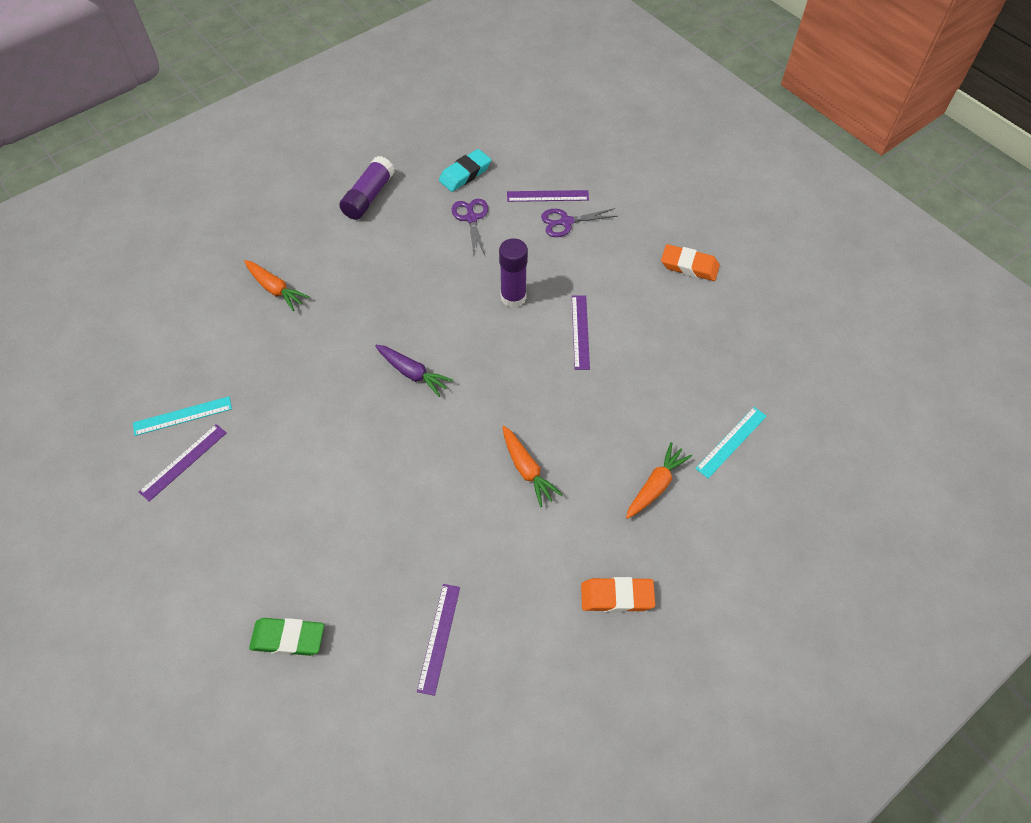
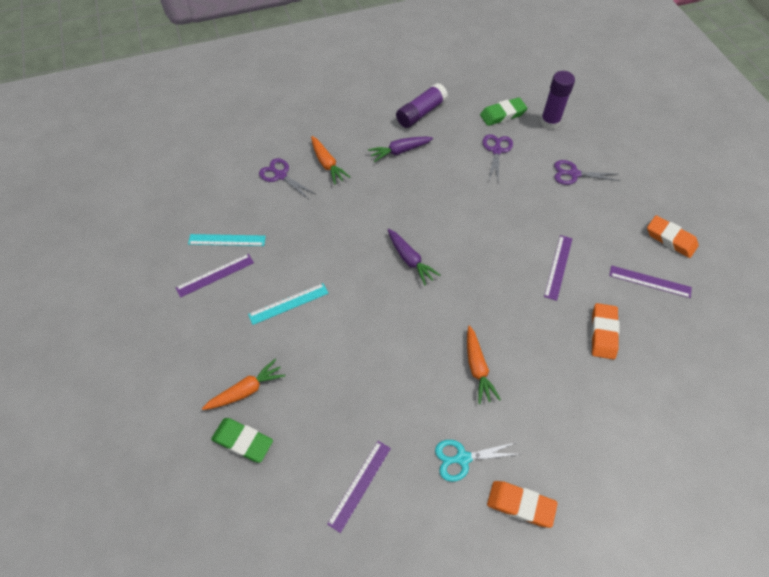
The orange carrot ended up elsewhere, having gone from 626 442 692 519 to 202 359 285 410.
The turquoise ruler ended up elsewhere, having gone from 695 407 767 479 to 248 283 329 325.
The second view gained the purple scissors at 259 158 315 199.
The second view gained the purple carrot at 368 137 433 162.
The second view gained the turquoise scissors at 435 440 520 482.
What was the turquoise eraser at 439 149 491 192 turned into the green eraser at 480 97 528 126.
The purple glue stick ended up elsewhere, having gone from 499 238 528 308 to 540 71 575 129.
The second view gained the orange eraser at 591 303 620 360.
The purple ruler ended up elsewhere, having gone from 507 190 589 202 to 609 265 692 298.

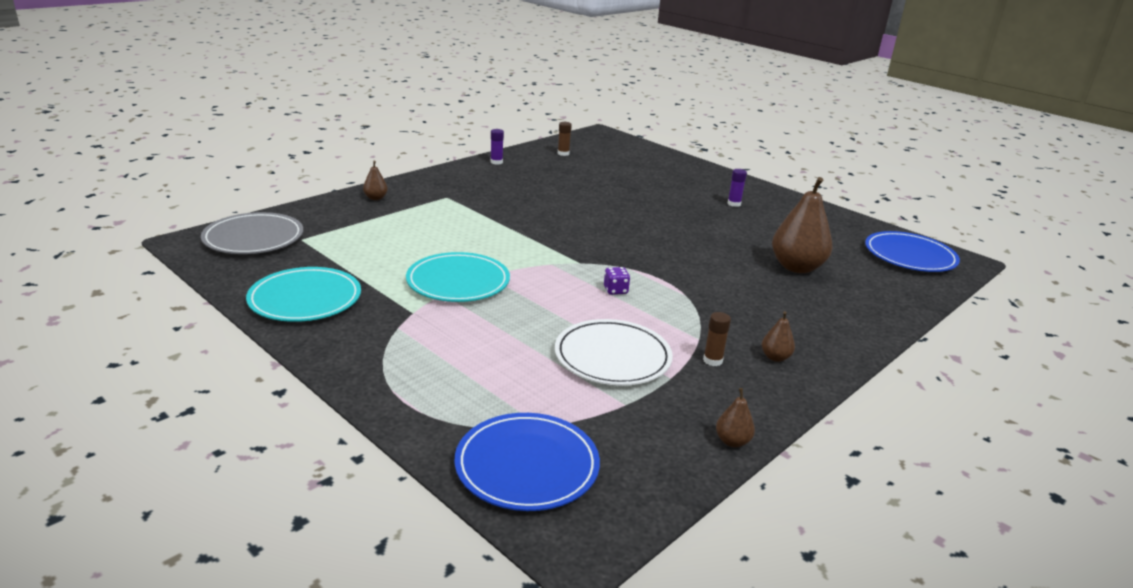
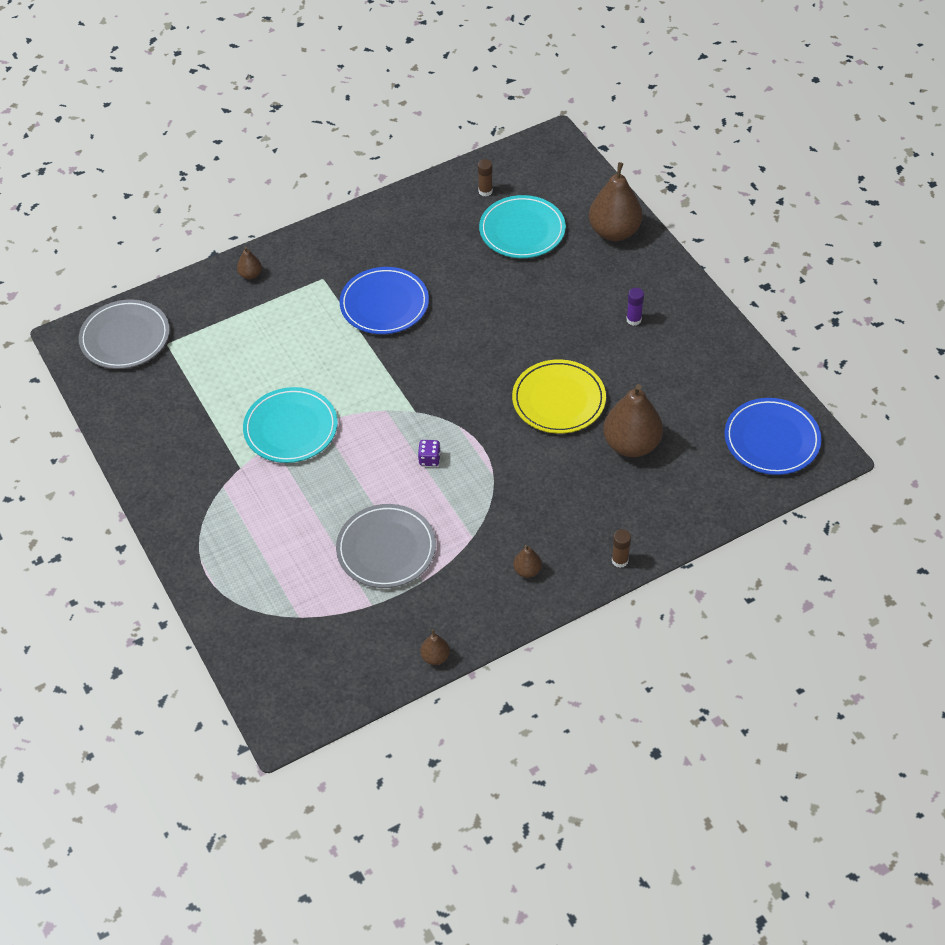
What was the white plate at 555 319 673 385 turned into the grey plate at 336 504 436 588.
The blue plate ended up elsewhere, having gone from 455 413 600 511 to 339 267 429 334.
The turquoise plate ended up elsewhere, having gone from 246 267 361 322 to 479 195 566 258.
The second view gained the yellow plate at 512 359 606 434.
The second view gained the brown pear at 589 162 643 241.
The brown glue stick ended up elsewhere, having gone from 703 312 731 366 to 612 529 631 568.
The second view lost the purple glue stick at 490 129 504 165.

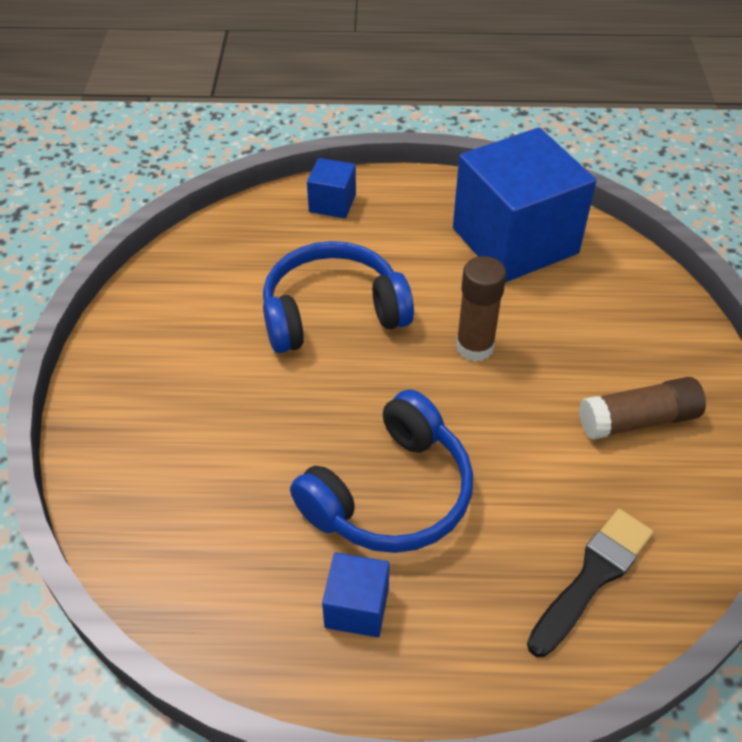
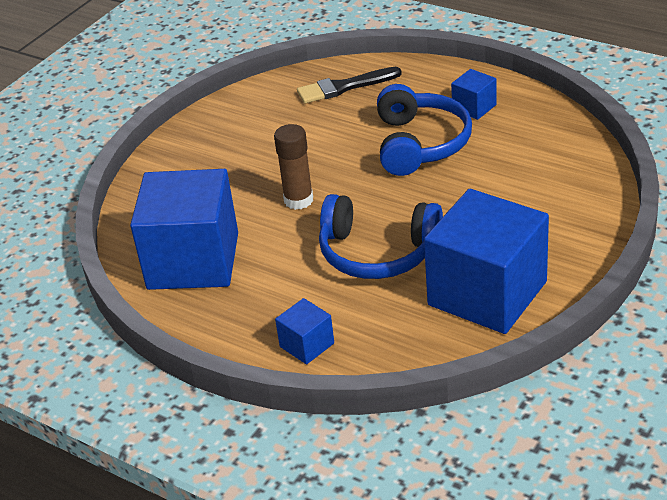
The blue headphones at 290 389 473 553 ended up facing another way, 105 degrees clockwise from before.
The second view gained the blue cube at 424 189 549 334.
The second view lost the brown glue stick at 579 377 706 440.

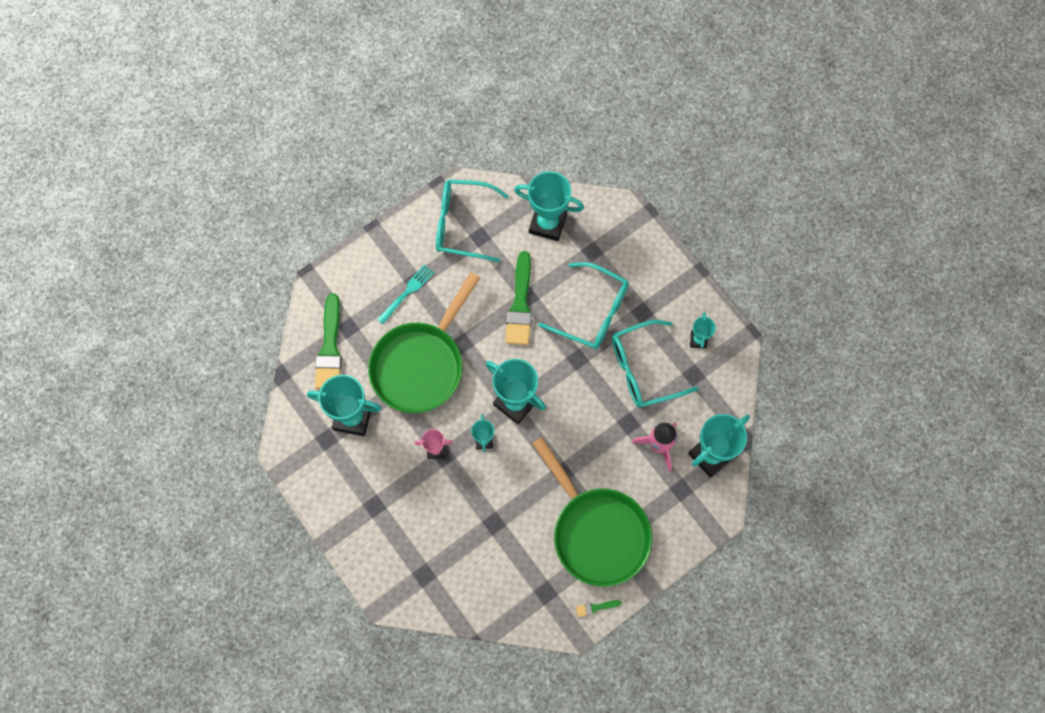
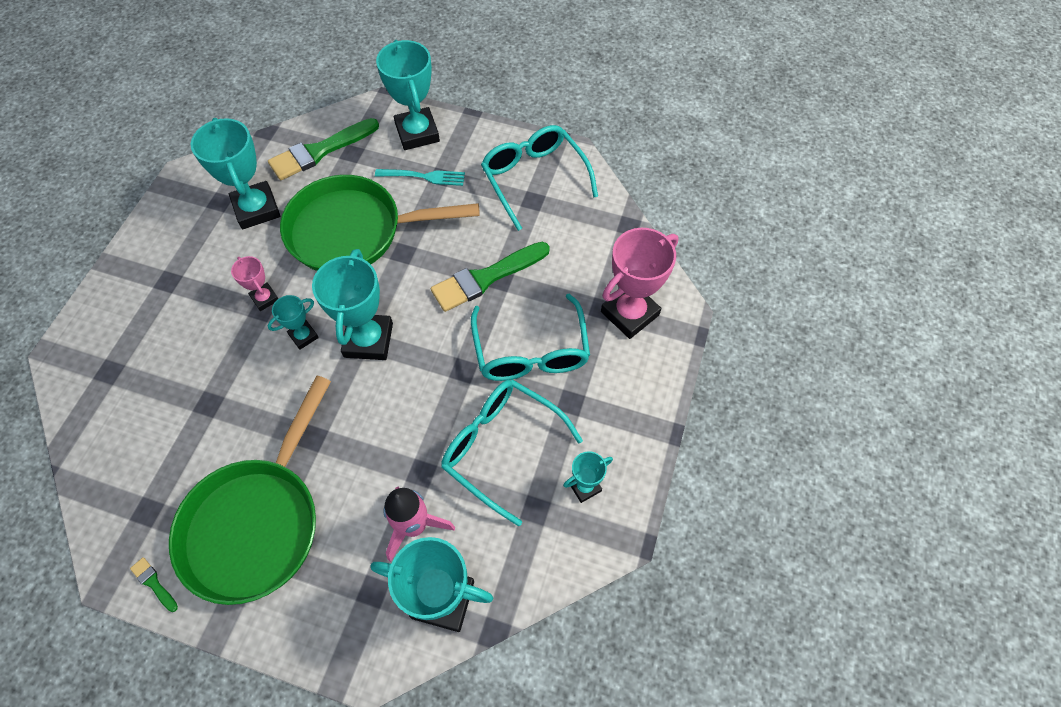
The turquoise trophy ended up elsewhere, having gone from 514 171 584 241 to 376 40 440 150.
The second view gained the pink trophy at 601 228 678 339.

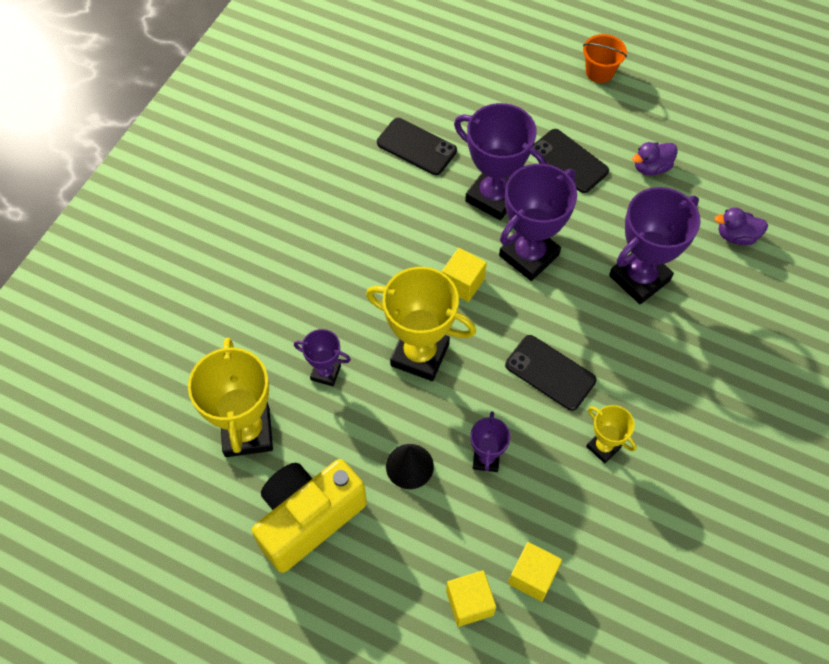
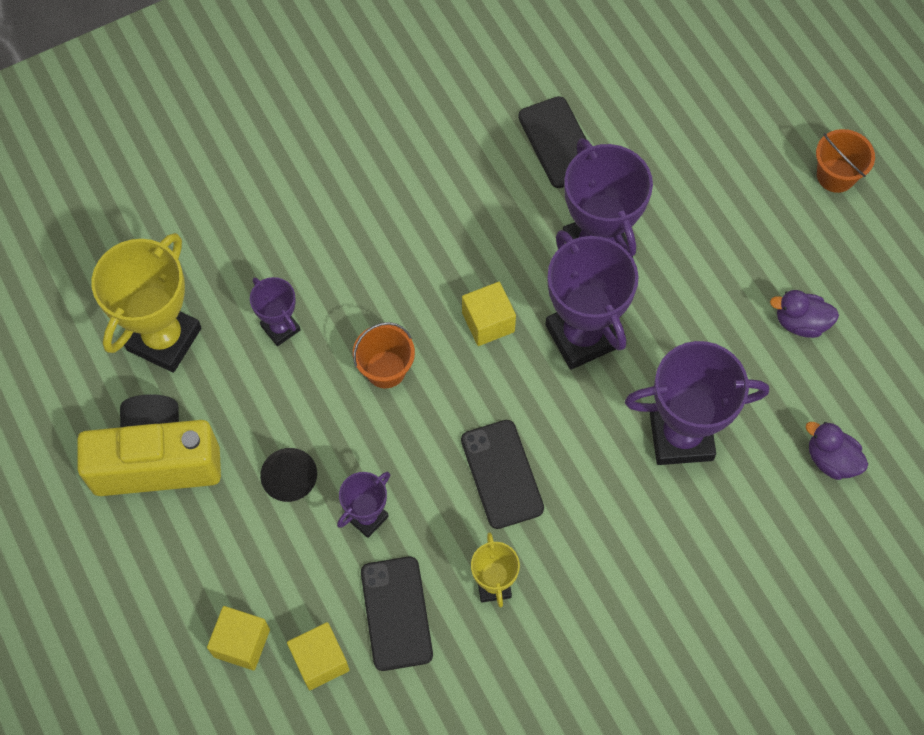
Where the yellow trophy stood at 366 267 476 381, the orange bucket came to stand at 353 322 415 388.
The black phone ended up elsewhere, having gone from 534 129 609 193 to 361 556 433 671.
The purple trophy at 499 164 577 281 ended up facing another way, 75 degrees clockwise from before.

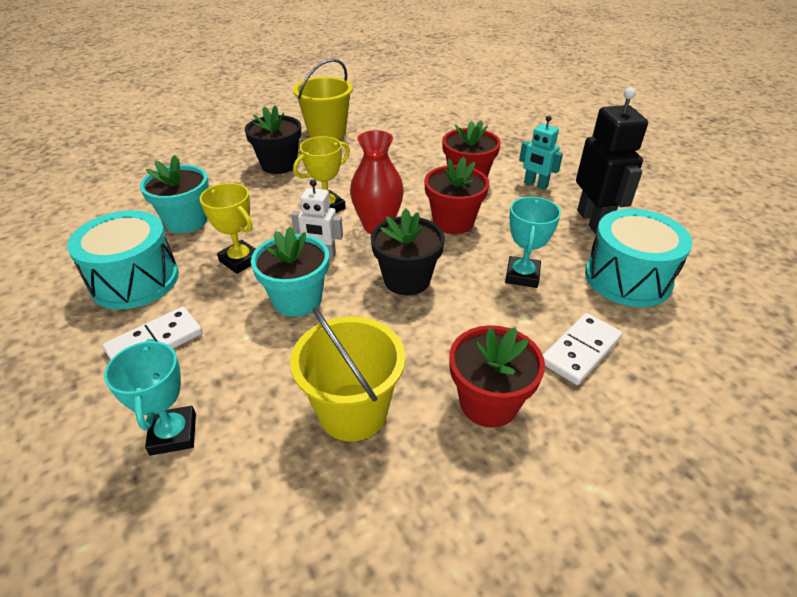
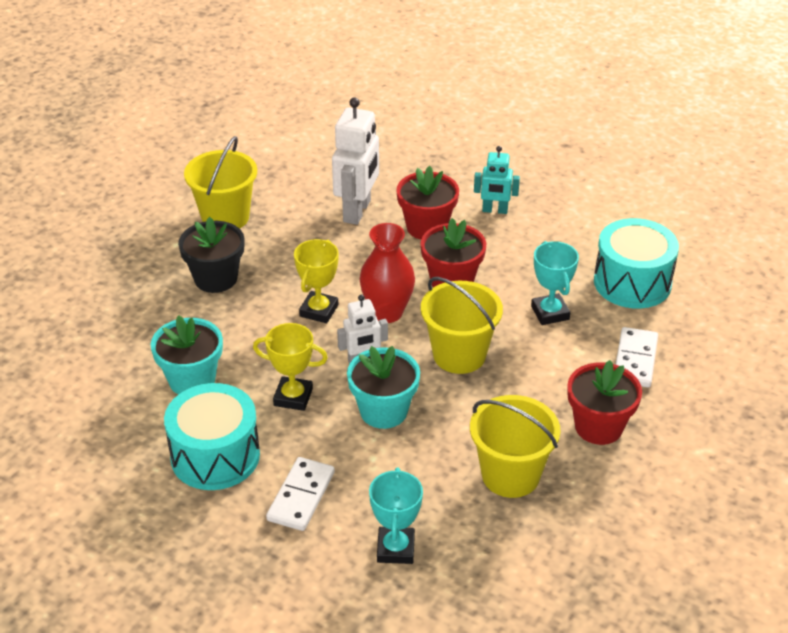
The second view gained the white robot at 332 97 379 225.
The turquoise trophy at 104 339 196 456 ended up facing another way, 45 degrees clockwise from before.
Where the black flower pot stood at 371 208 445 295, the yellow bucket came to stand at 421 277 503 374.
The second view lost the black robot at 576 87 648 234.

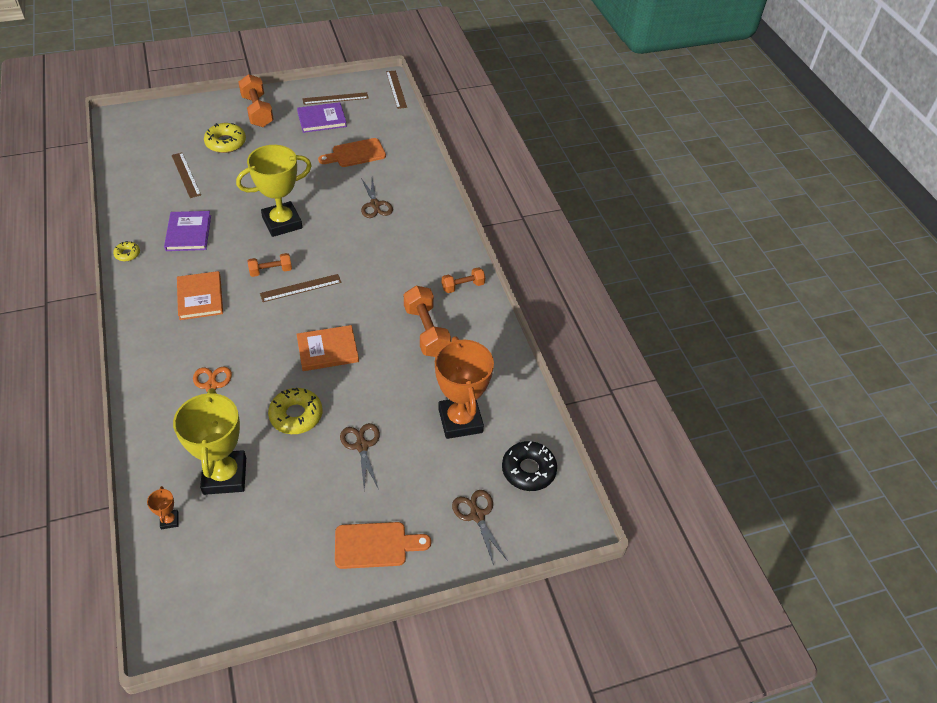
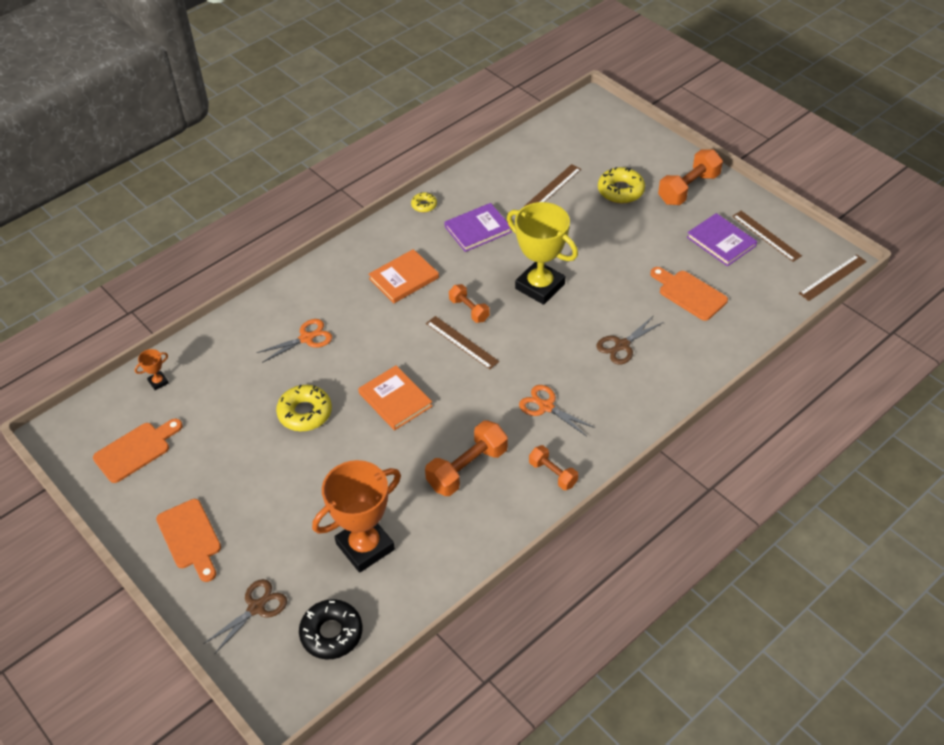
The second view gained the orange cutting board at 93 419 182 483.
The second view gained the orange scissors at 519 385 595 437.
The second view lost the yellow trophy at 173 388 246 495.
The second view lost the brown scissors at 340 423 380 490.

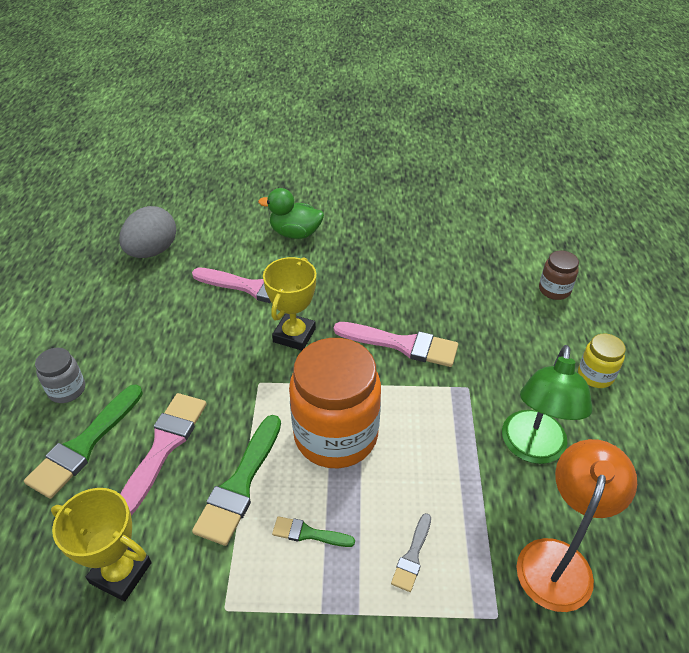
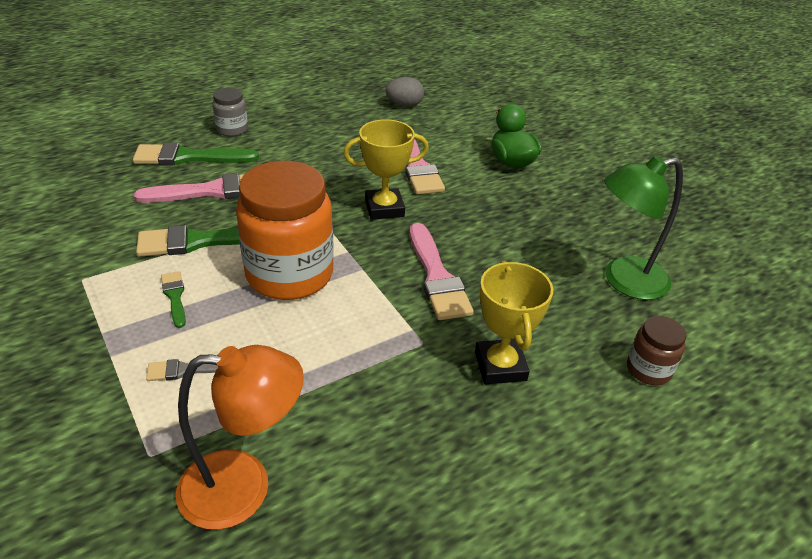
The size of the grey egg at 119 206 176 258 changed by a factor of 0.64.
The yellow trophy ended up elsewhere, having gone from 51 488 152 601 to 475 261 553 384.
The green lamp ended up elsewhere, having gone from 502 345 592 464 to 604 156 683 300.
The second view lost the yellow jar at 578 334 626 388.

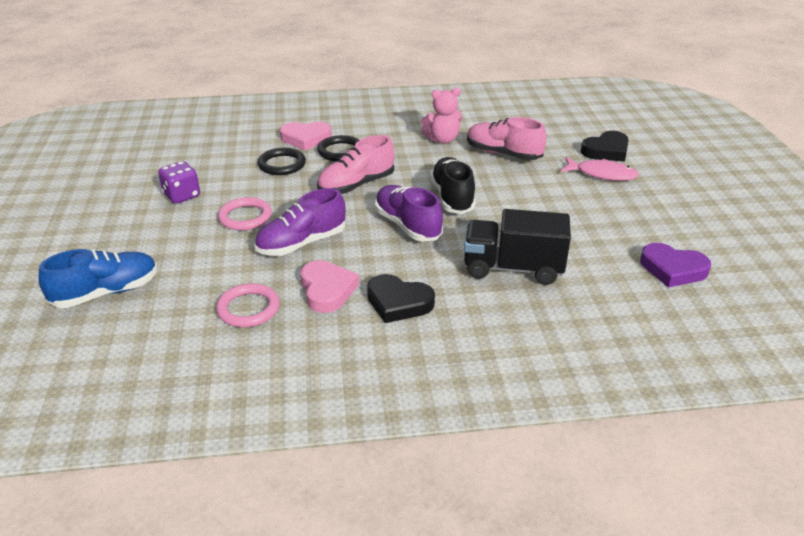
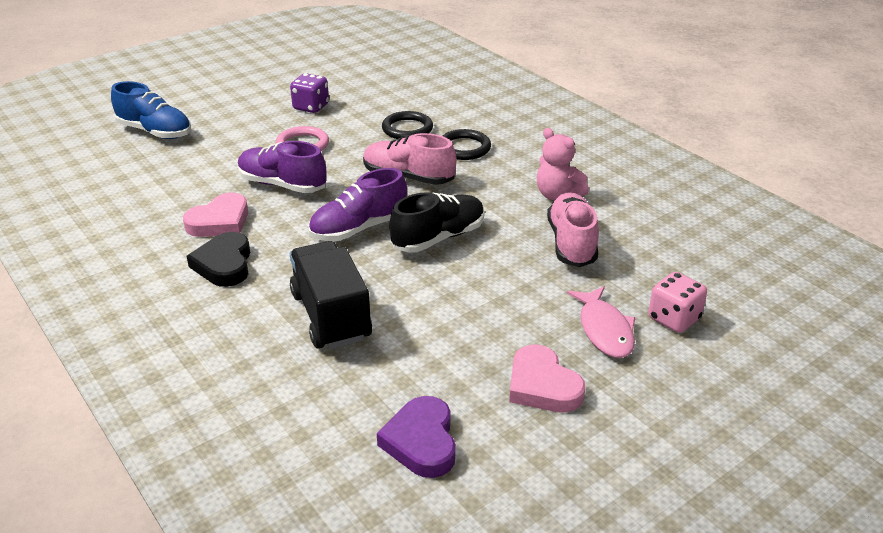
The purple shoe at 375 185 443 242 ended up facing another way, 150 degrees counterclockwise from before.
The pink heart ended up elsewhere, having gone from 280 122 332 151 to 509 345 586 412.
Where the black heart stood at 581 131 629 162, the pink dice came to stand at 648 272 707 333.
The second view lost the pink ring at 216 283 280 327.

